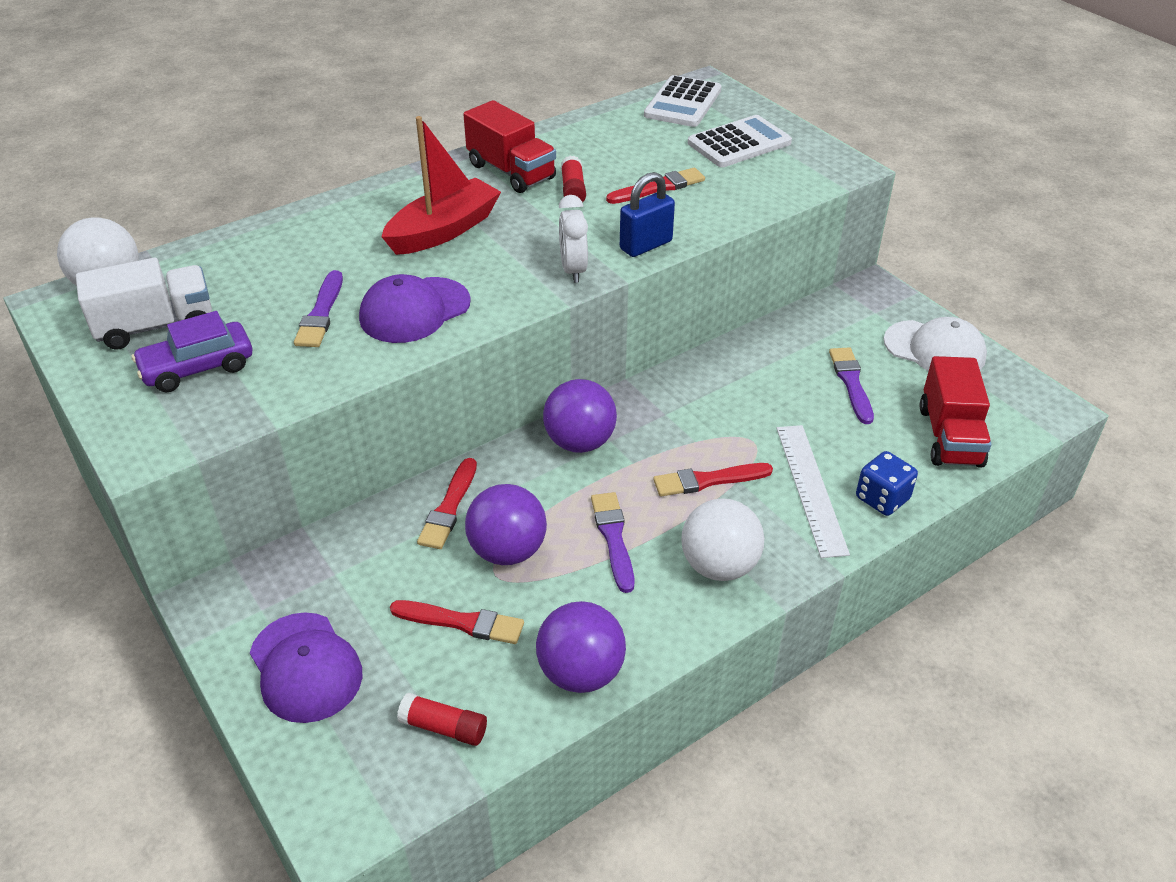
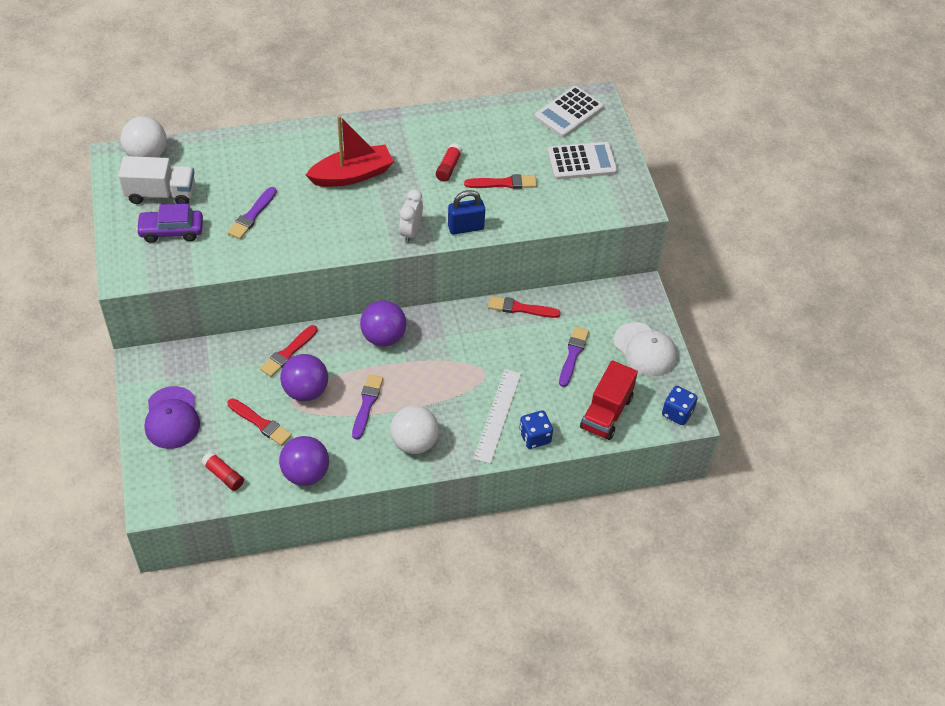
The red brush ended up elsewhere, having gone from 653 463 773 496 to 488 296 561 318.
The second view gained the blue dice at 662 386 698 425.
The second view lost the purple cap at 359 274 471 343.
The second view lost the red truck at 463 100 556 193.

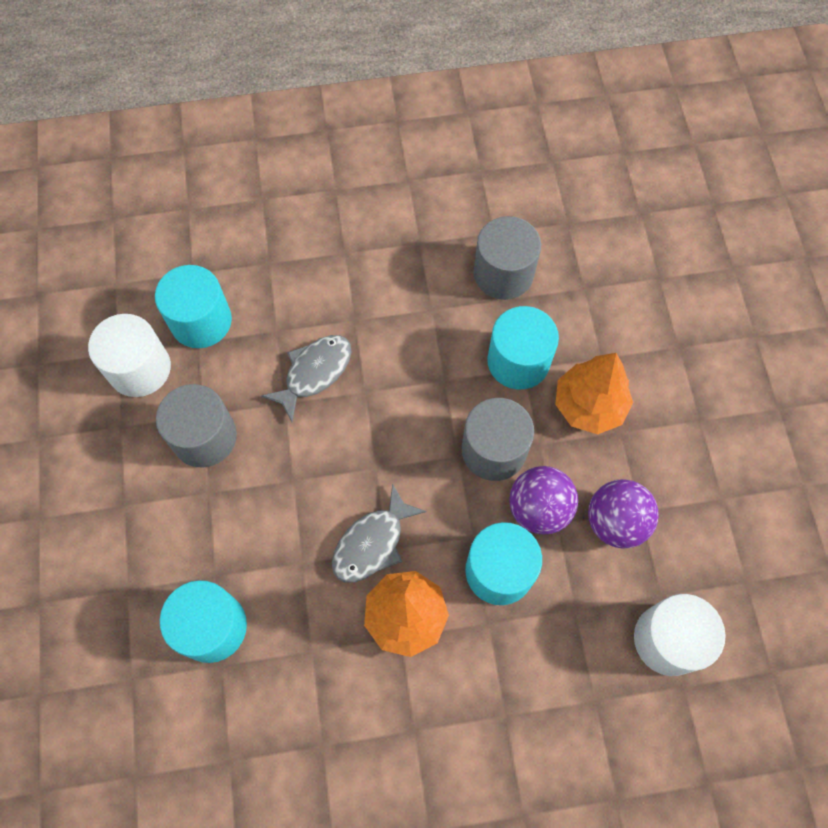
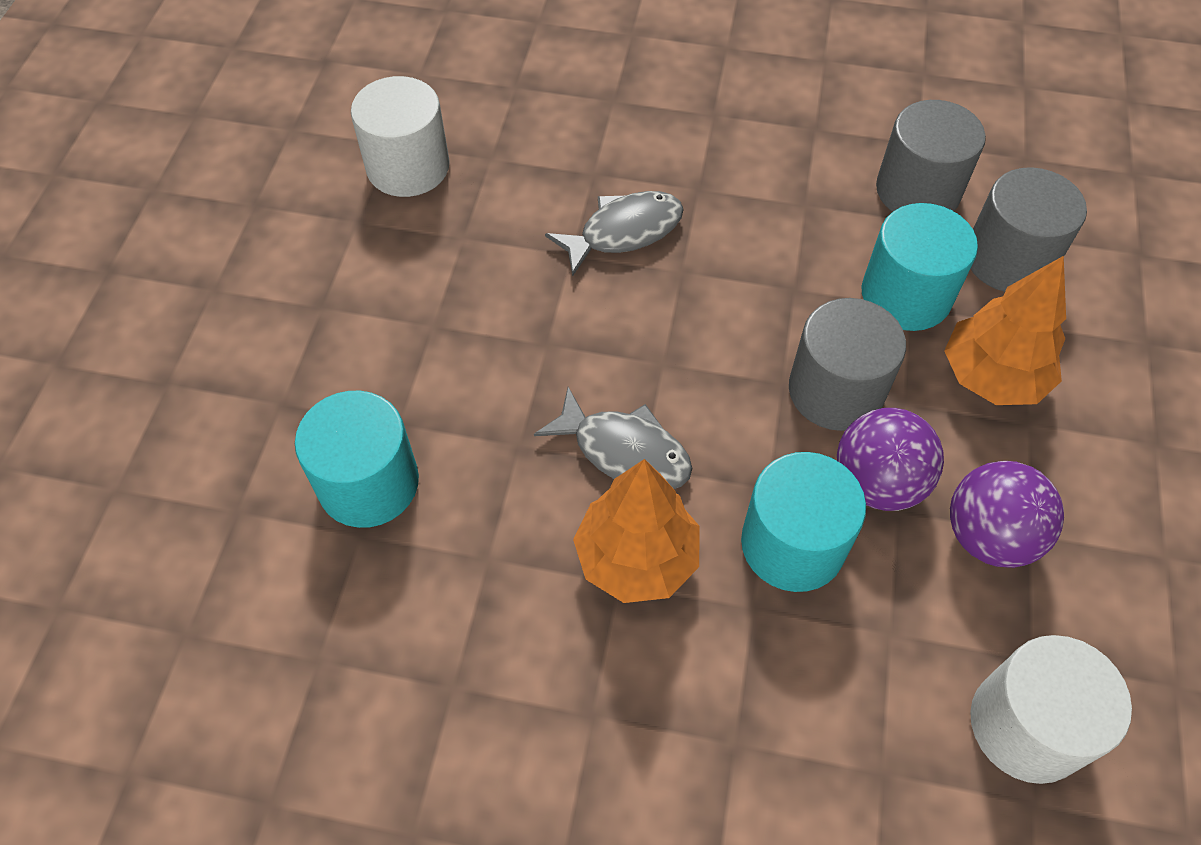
The grey fish at 332 483 427 583 ended up facing another way, 120 degrees counterclockwise from before.
The grey cylinder ended up elsewhere, having gone from 156 384 237 467 to 971 167 1087 292.
The second view lost the turquoise cylinder at 155 265 232 348.

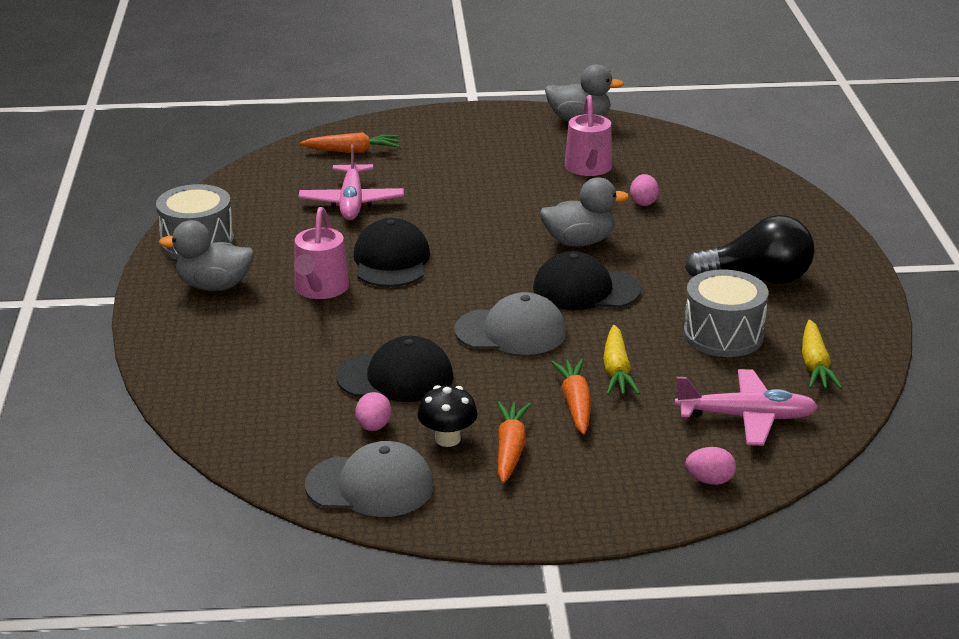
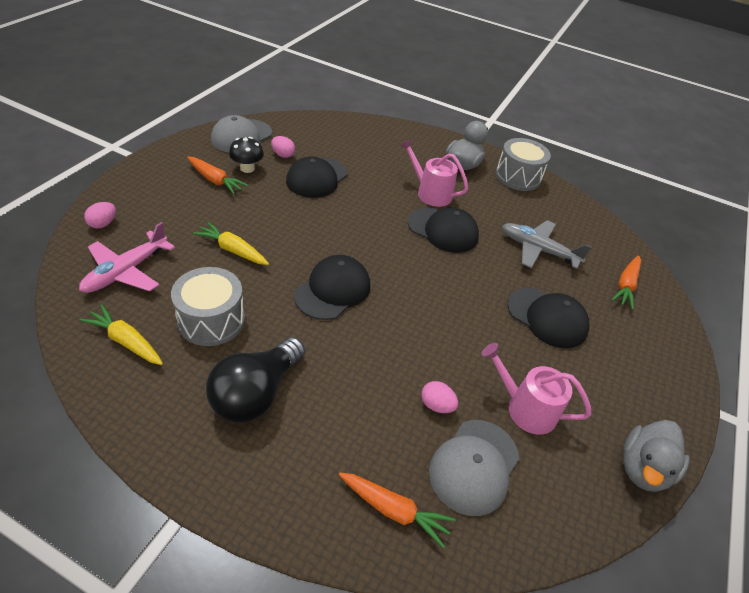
The orange carrot ended up elsewhere, having gone from 551 359 591 435 to 339 472 456 548.
The grey cap ended up elsewhere, having gone from 454 292 567 355 to 429 420 520 516.
What was the pink plane at 298 144 404 220 turned into the grey plane at 502 220 592 269.
The second view gained the black cap at 507 288 589 348.
The second view lost the grey duck at 540 177 629 247.

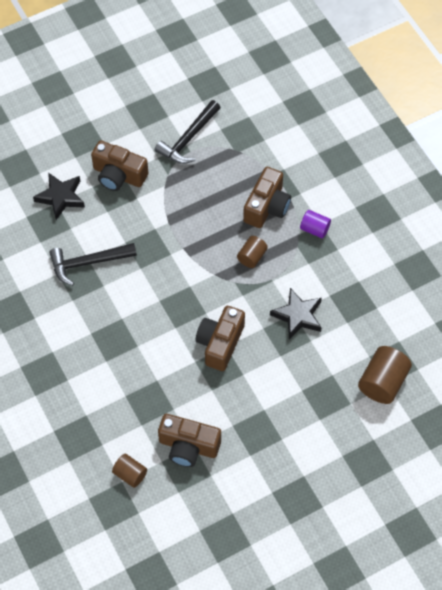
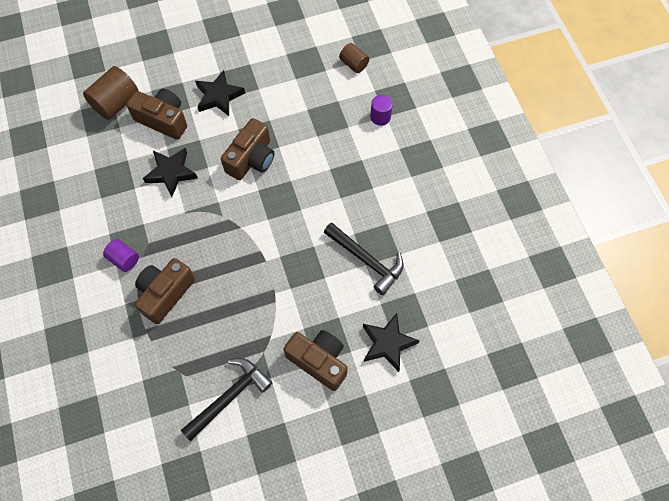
The brown camera ended up elsewhere, having gone from 158 414 221 467 to 126 89 187 140.
The second view gained the black star at 195 70 245 116.
The black hammer at 49 243 137 286 ended up facing another way, 45 degrees clockwise from before.
The second view gained the purple cylinder at 370 95 393 126.
The second view lost the brown cylinder at 237 236 268 268.

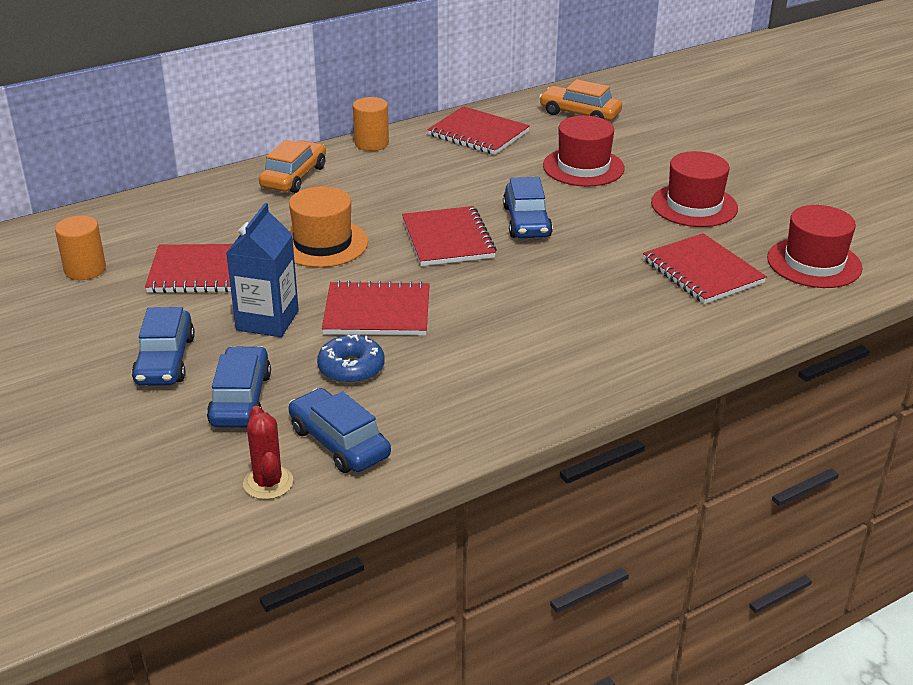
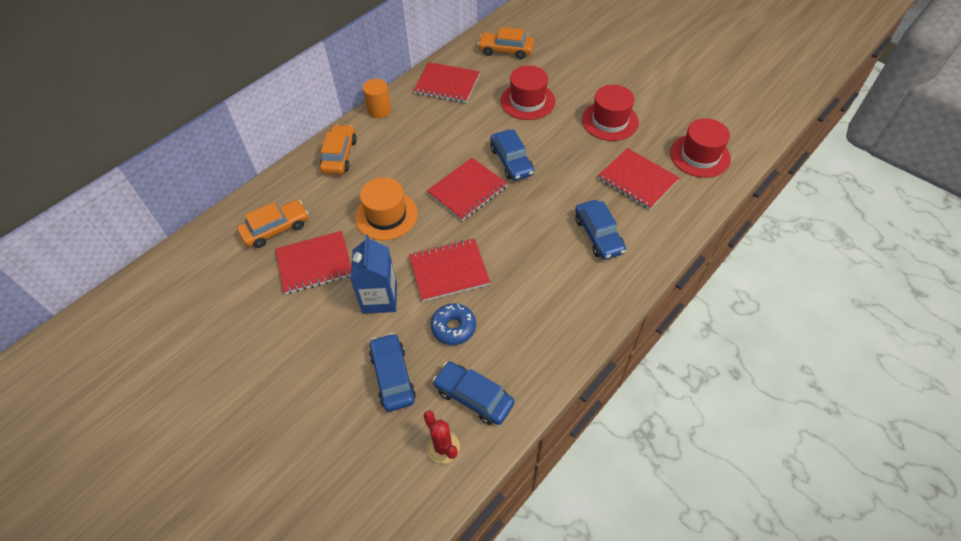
The second view gained the orange car at 237 200 309 248.
The red notebook at 402 206 497 266 ended up facing another way, 75 degrees clockwise from before.
The blue car ended up elsewhere, having gone from 132 307 195 386 to 575 200 626 260.
The second view lost the orange cylinder at 55 216 106 280.

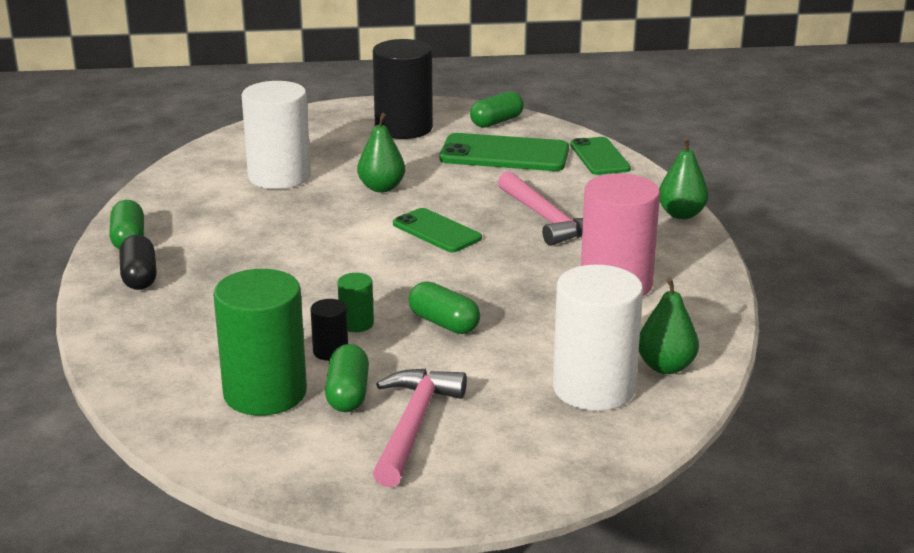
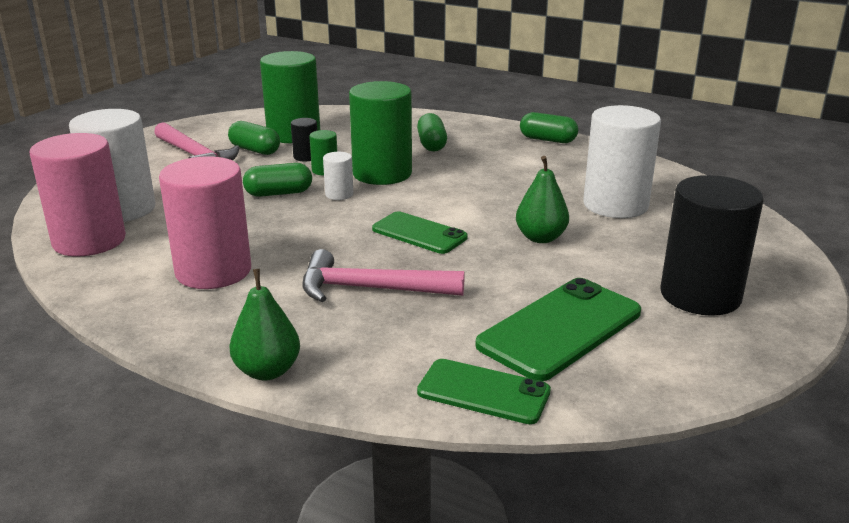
Where the green pear stood at 639 278 699 374, the pink cylinder came to stand at 29 133 126 257.
The second view gained the white cylinder at 323 152 353 200.
The second view gained the green cylinder at 349 81 412 185.
The green phone at 393 208 482 252 ended up facing another way, 45 degrees clockwise from before.
The green capsule ended up elsewhere, having gone from 470 91 524 128 to 417 113 447 152.
The second view lost the black capsule at 119 235 157 290.

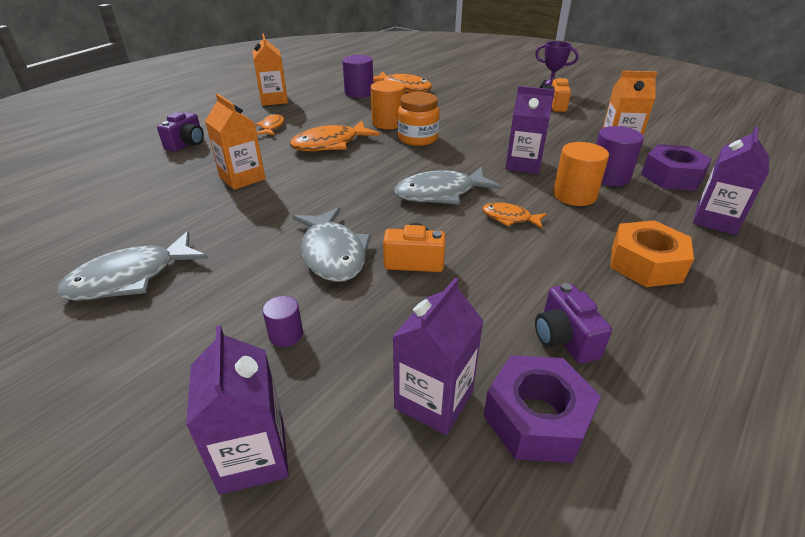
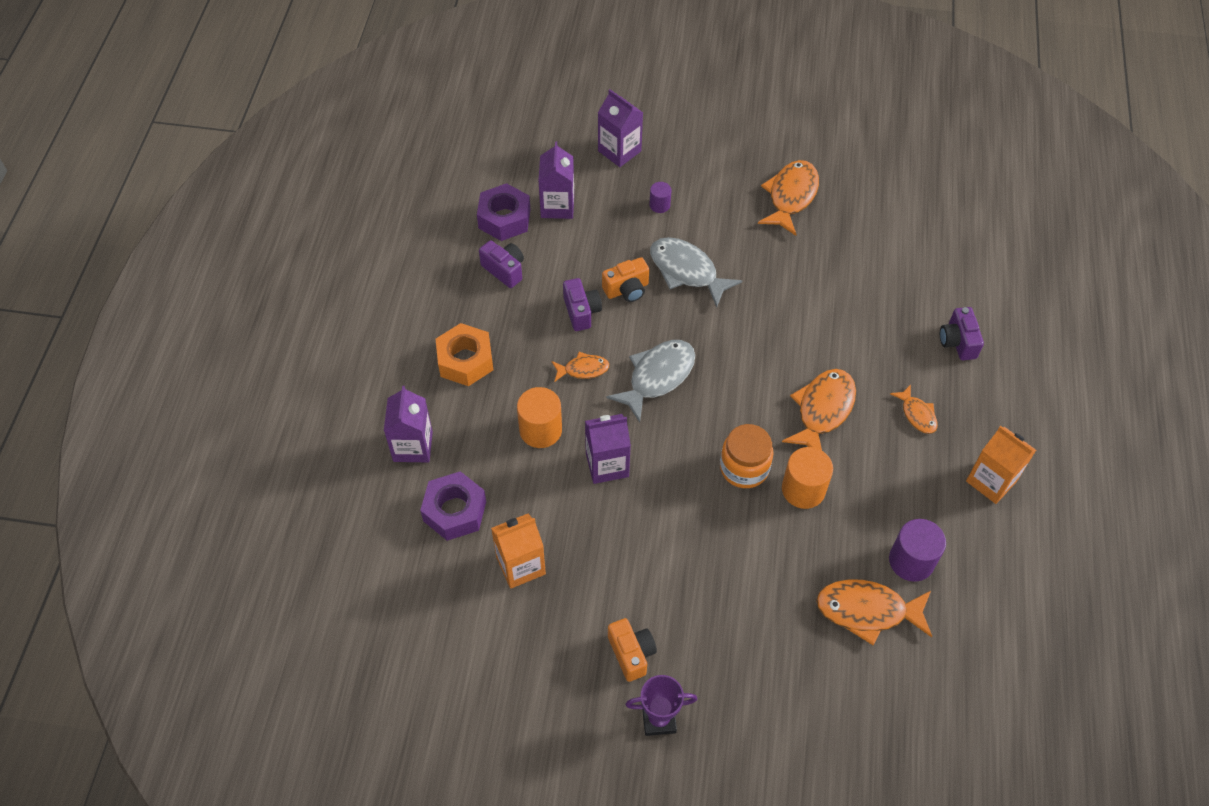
The second view gained the purple camera at 563 278 602 331.
What was the grey fish at 57 231 208 301 turned into the orange fish at 758 160 819 236.
The second view lost the orange carton at 205 94 265 190.
The second view lost the purple cylinder at 596 126 644 186.

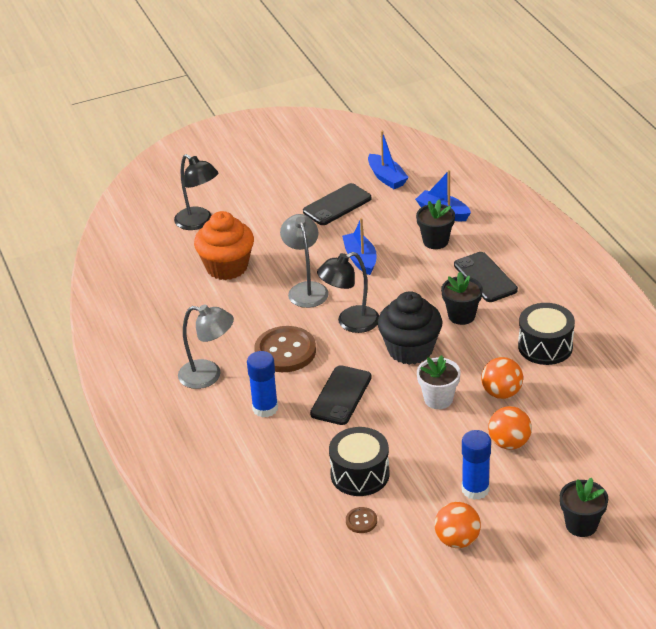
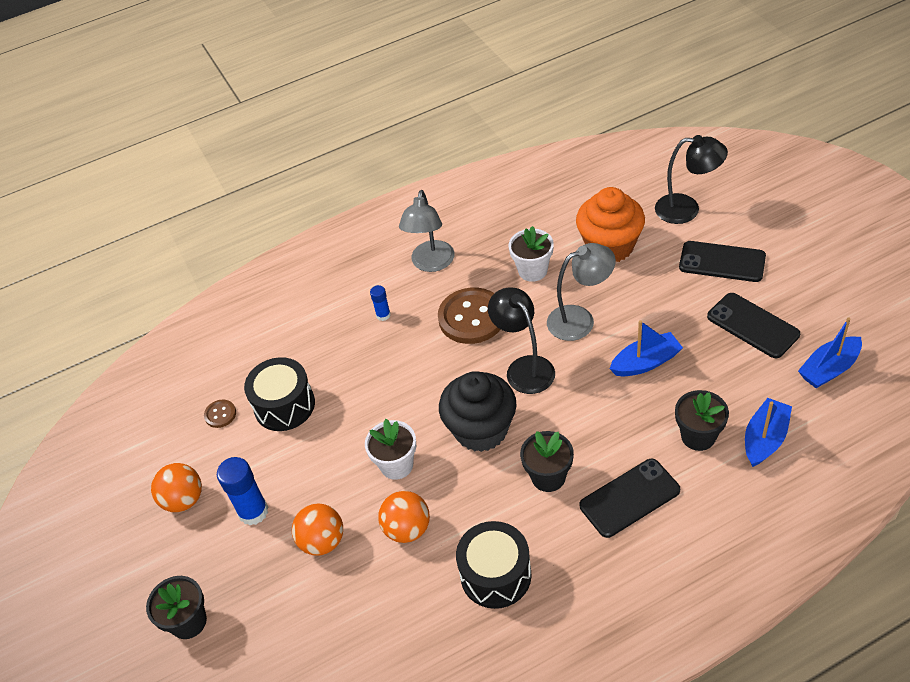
The size of the blue glue stick at 247 351 278 418 changed by a factor of 0.54.
The second view gained the white flower pot at 509 226 554 282.
The black lamp at 174 154 218 230 ended up facing another way, 120 degrees counterclockwise from before.
The black phone ended up elsewhere, having gone from 310 365 372 425 to 679 241 766 282.

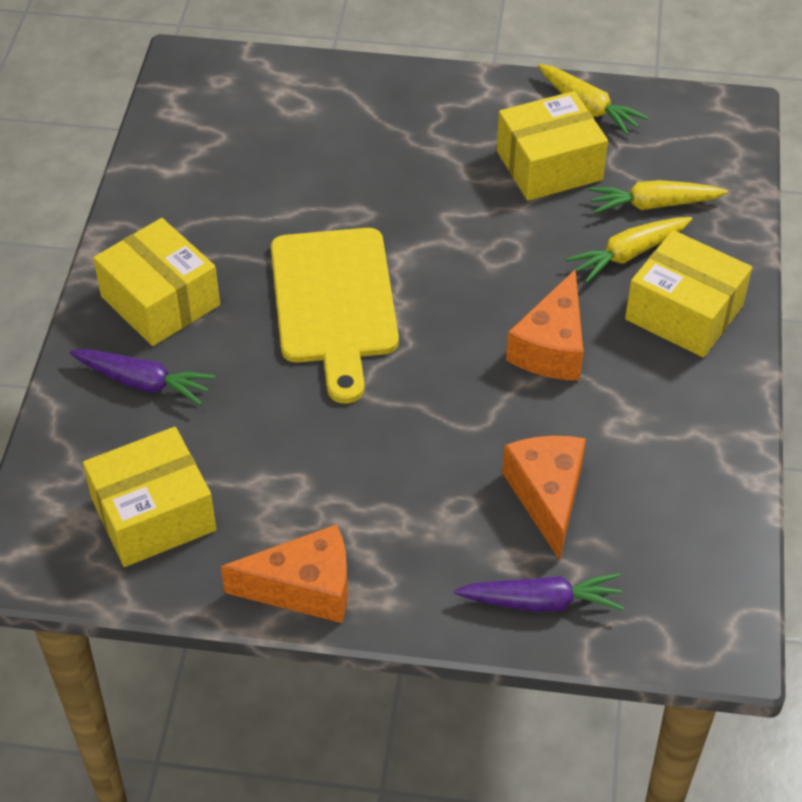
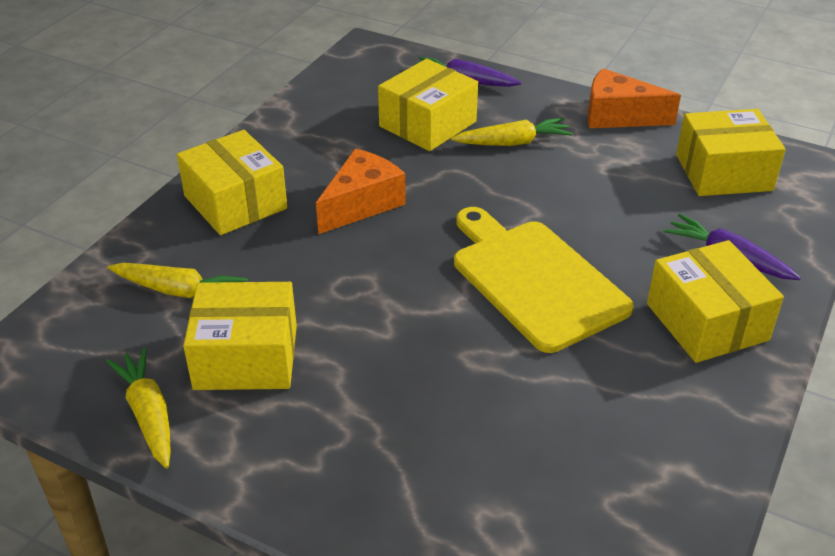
Where the orange cheese stood at 502 436 586 560, the yellow box came to stand at 378 59 478 151.
The yellow carrot ended up elsewhere, having gone from 566 217 692 283 to 451 118 573 146.
The yellow cutting board at 271 228 399 404 ended up facing another way, 45 degrees counterclockwise from before.

